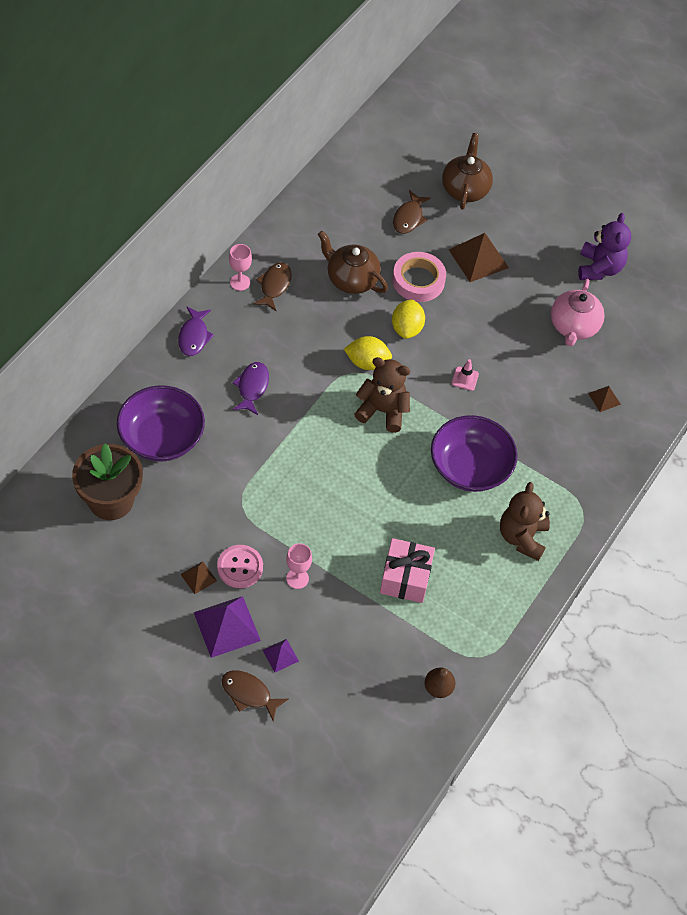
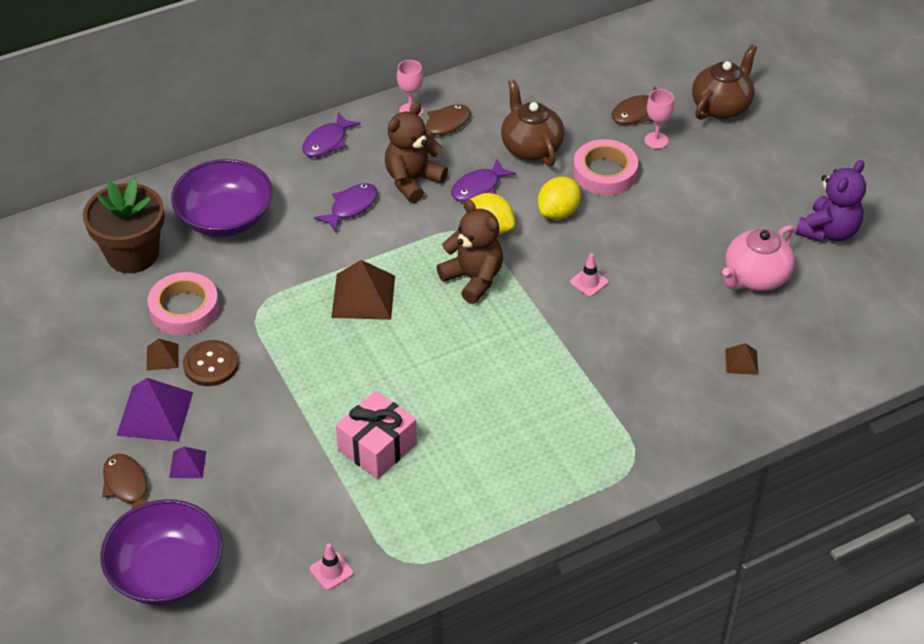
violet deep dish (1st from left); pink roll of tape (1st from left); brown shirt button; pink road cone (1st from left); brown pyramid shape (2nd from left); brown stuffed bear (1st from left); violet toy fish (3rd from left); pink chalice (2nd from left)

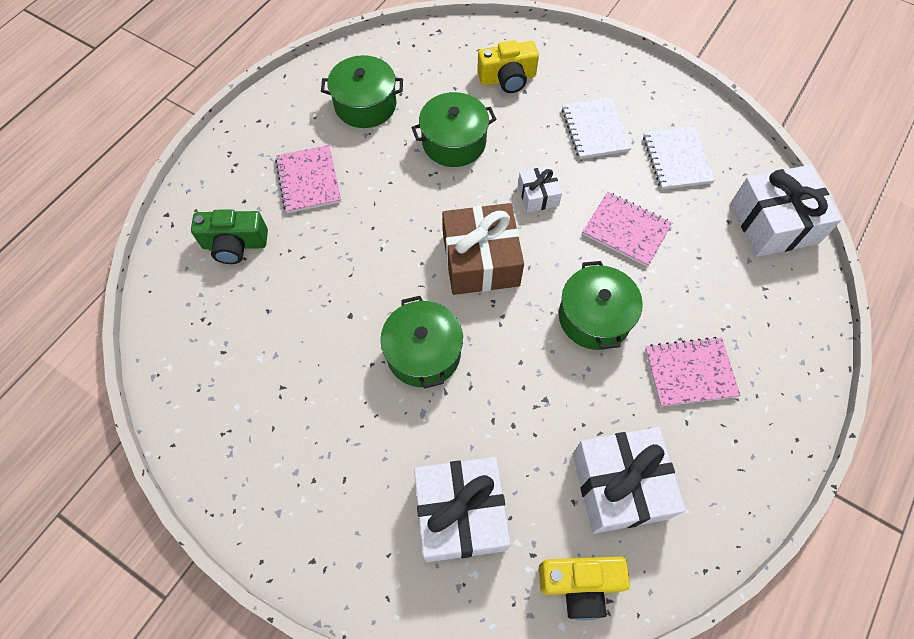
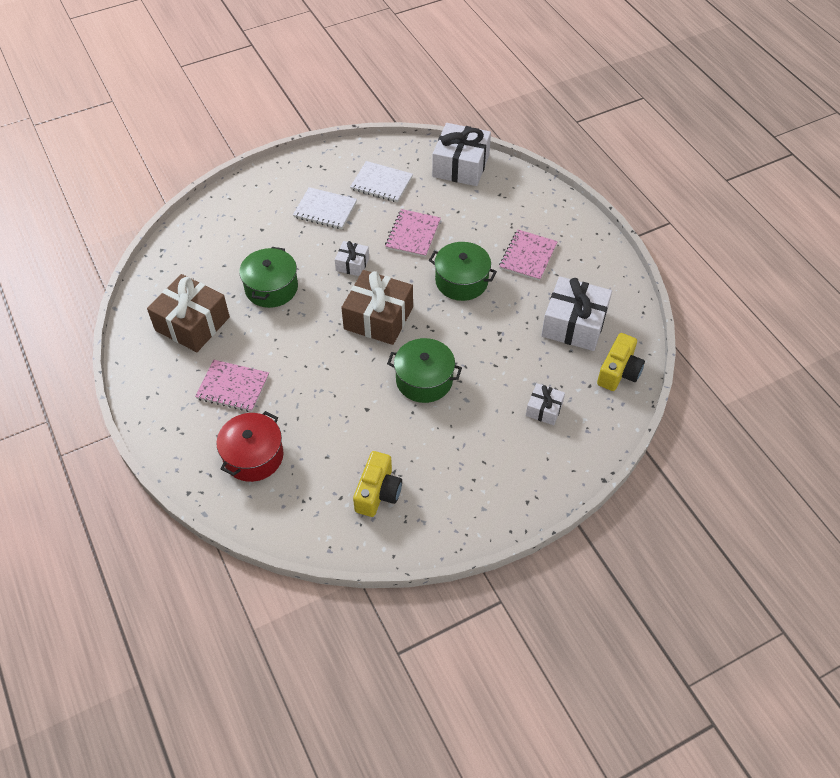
brown present (1st from left); red stockpot; golden photo camera (1st from left); pink notebook (2nd from left); white present (3rd from left)

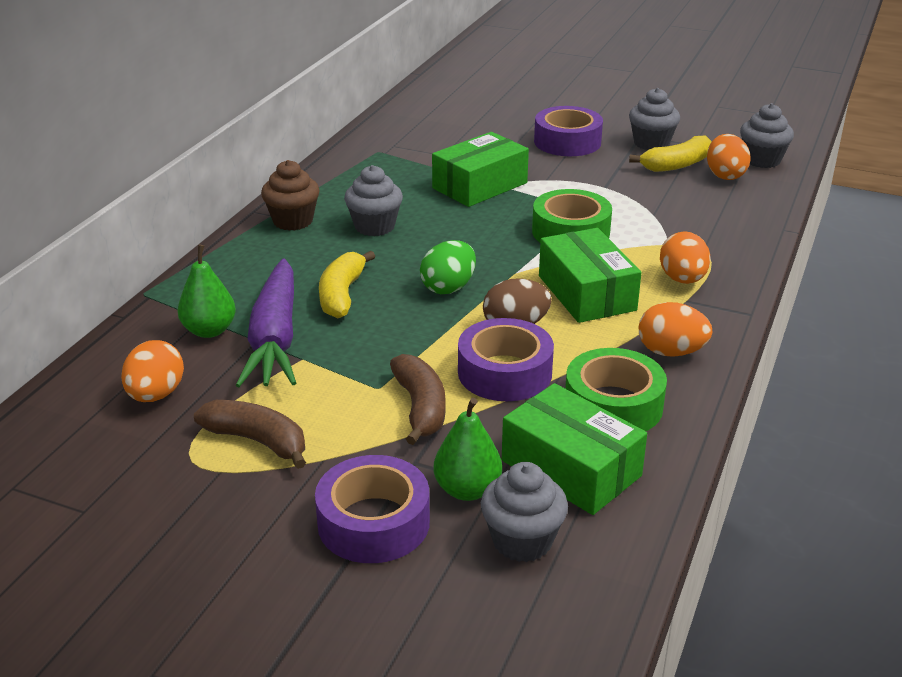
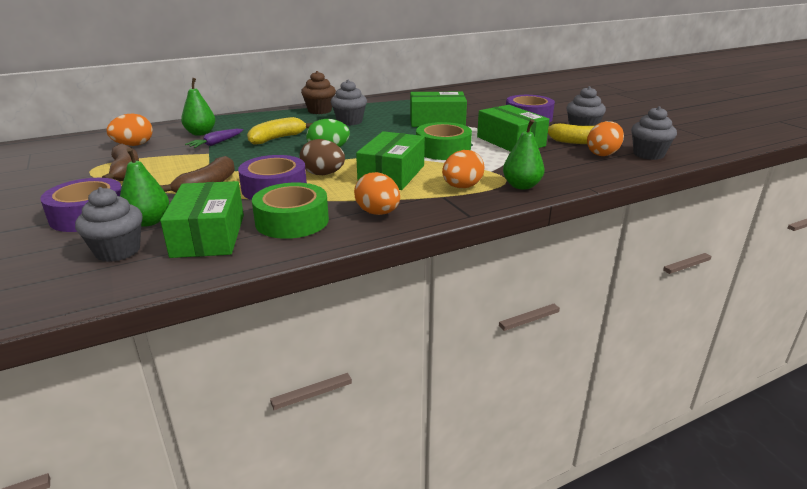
violet carrot; leaf-green parcel (4th from left); leaf-green toy pear (3rd from left)

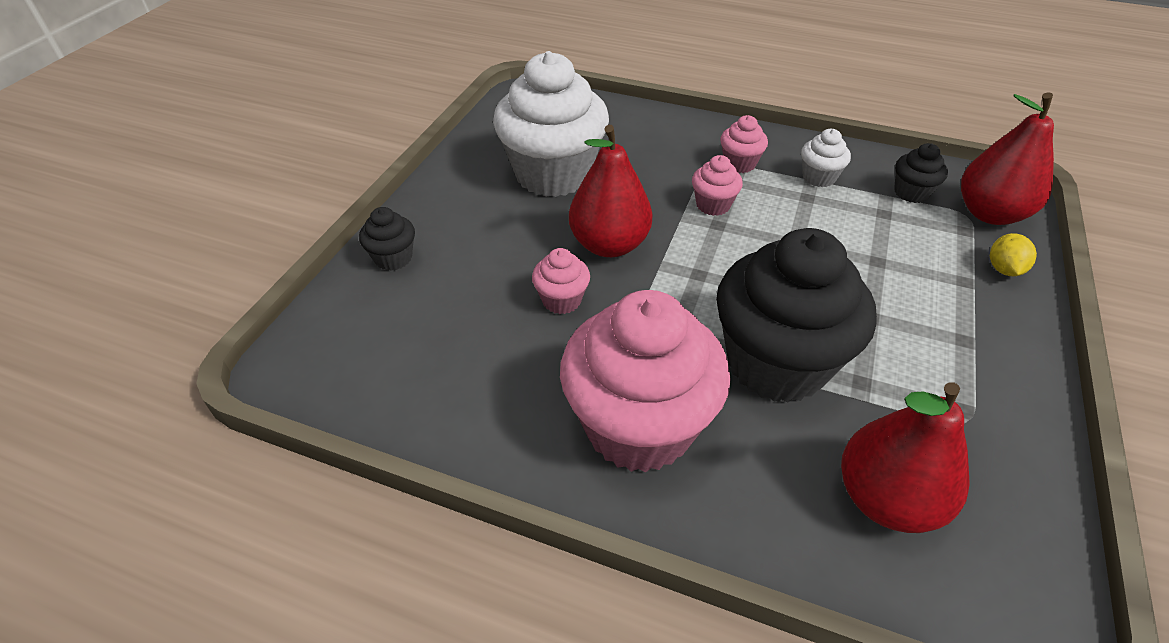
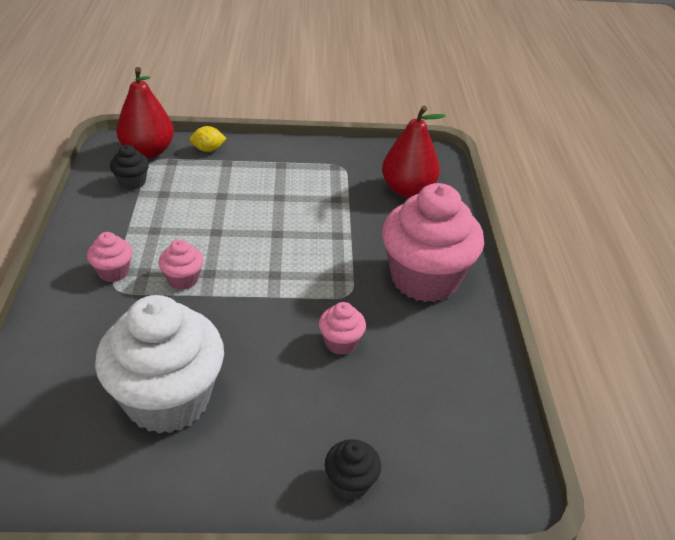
red toy pear (1st from left in the first image); jet-black cupcake (2nd from left in the first image); white cupcake (2nd from left in the first image)

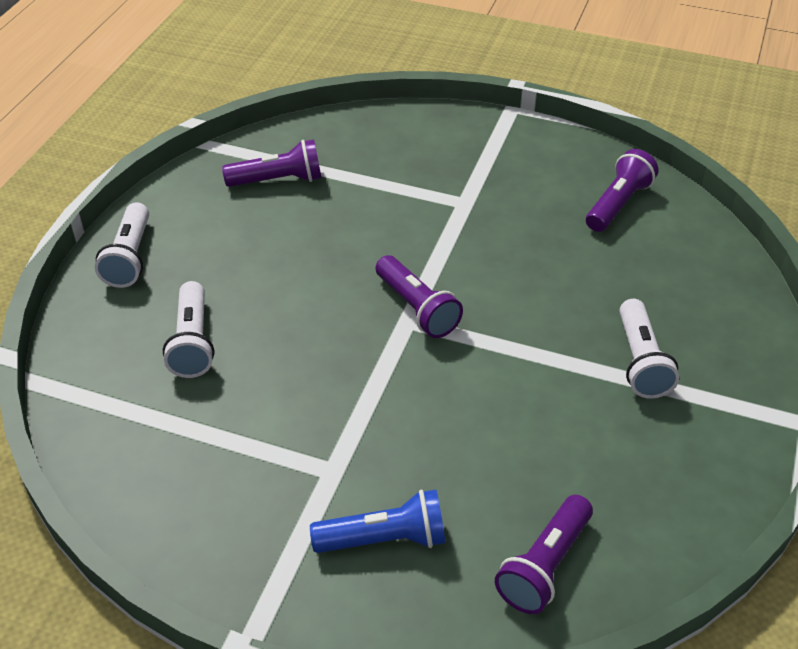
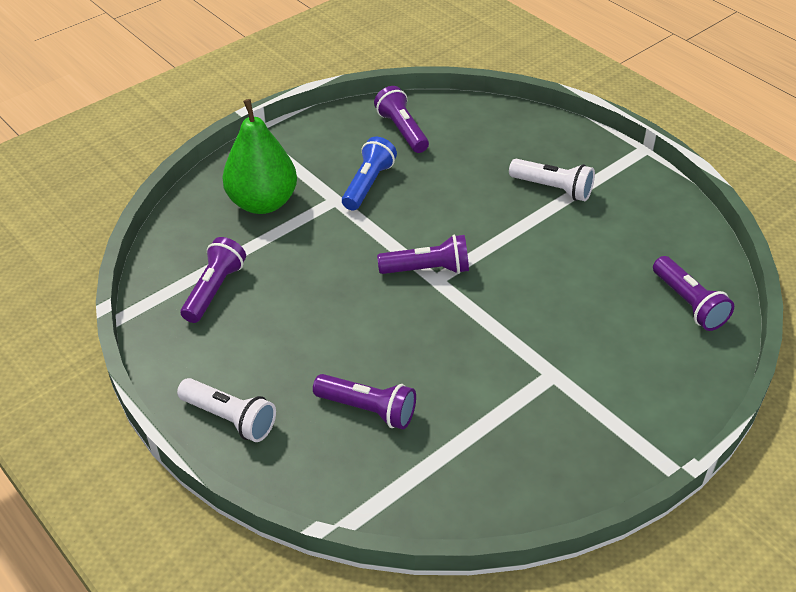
leaf-green toy pear; violet flashlight (2nd from left); royal blue flashlight

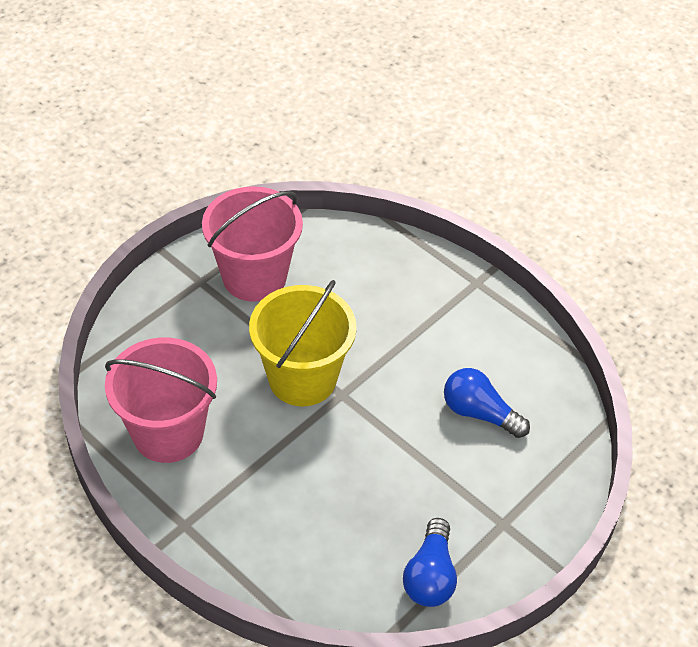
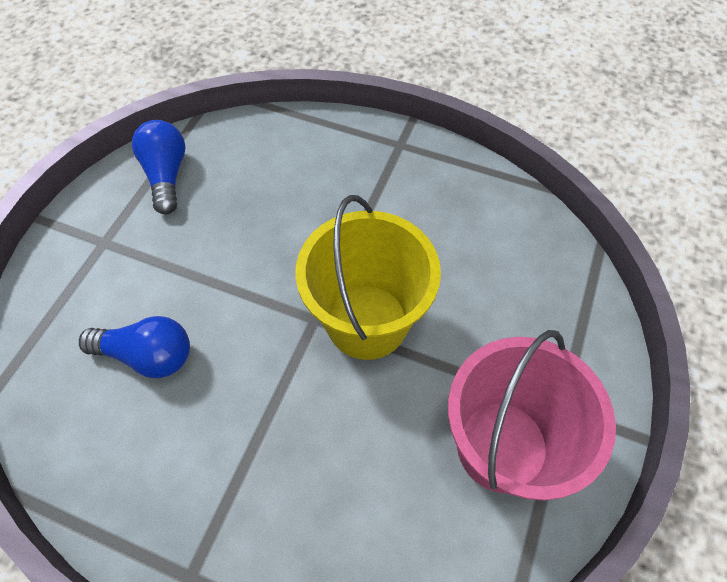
pink pail (1st from left in the first image)

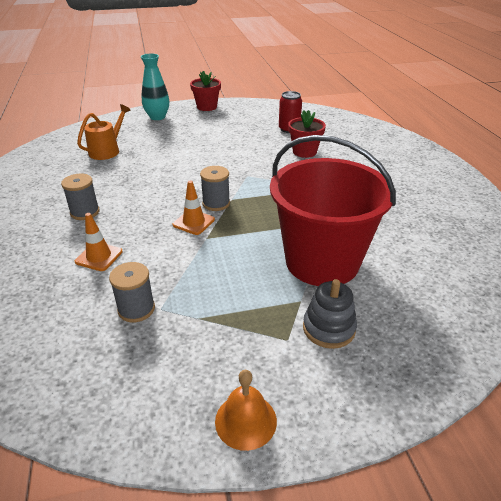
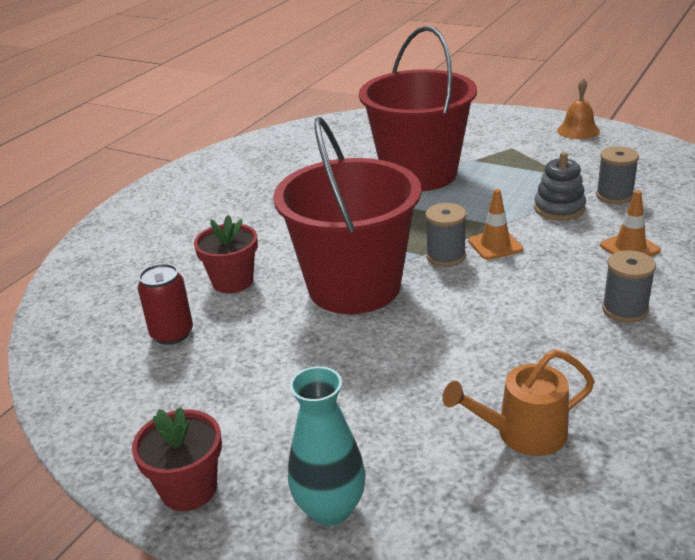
red pail (1st from left); grey ring stacker

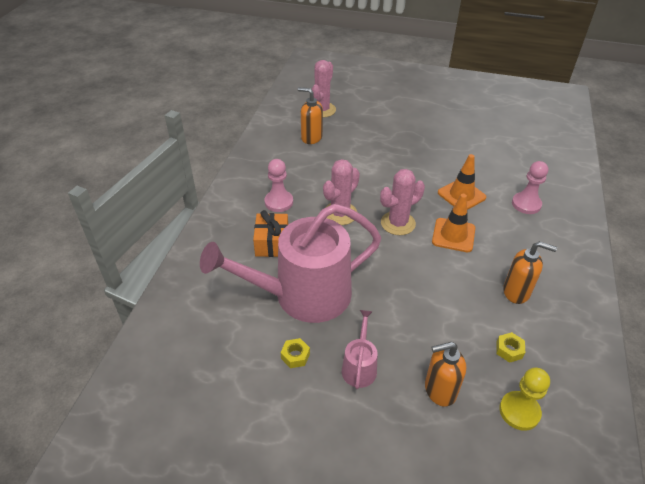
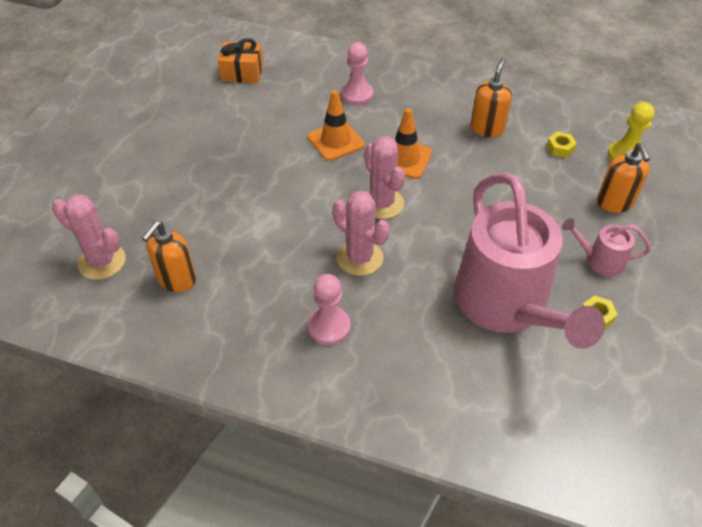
bright orange present

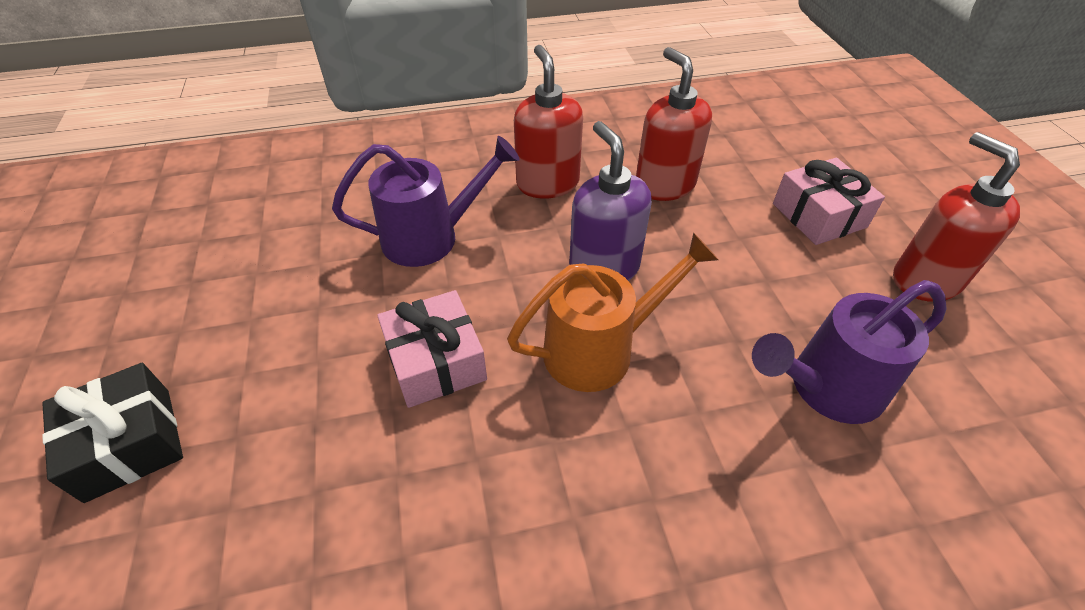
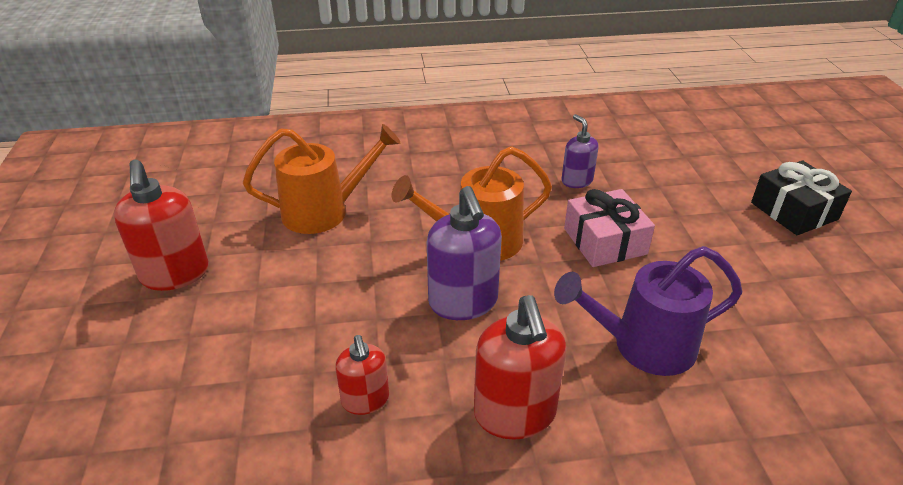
bright orange sprinkling can (1st from left); red soap pump (2nd from left); violet soap pump (2nd from left); pink present (2nd from left in the first image)

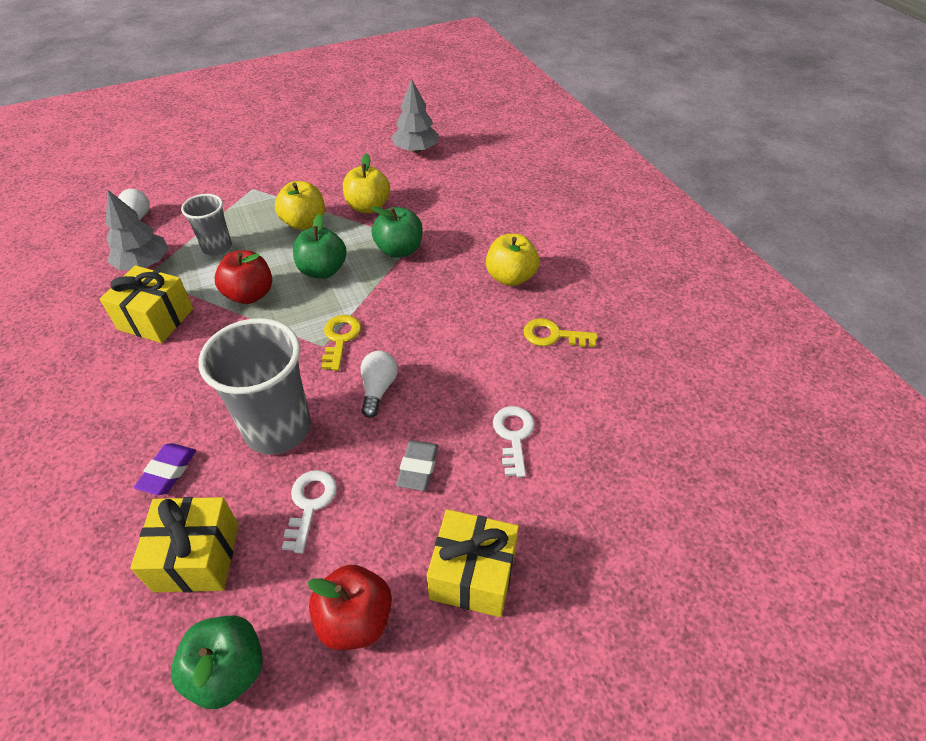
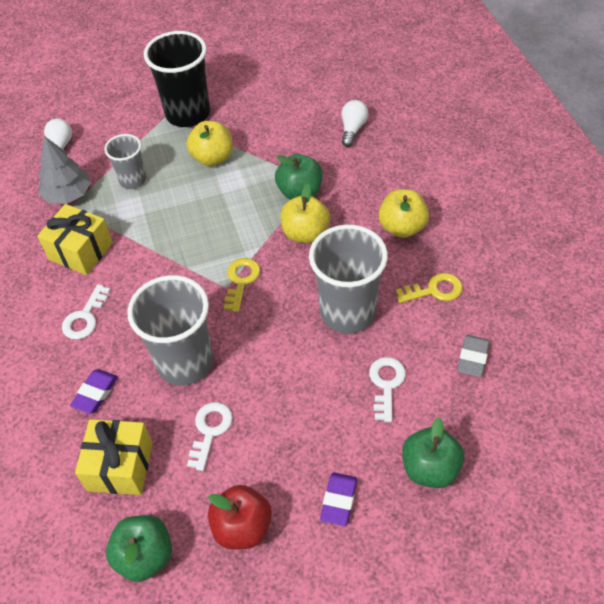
white latchkey (1st from left); jet-black cup; golden apple fruit (2nd from left); grey cup (3rd from left); violet eraser (2nd from left); white bulb (2nd from left); golden latchkey (2nd from left); leaf-green apple fruit (3rd from left); grey eraser; red apple fruit (1st from left in the first image); grey tree (2nd from left in the first image)

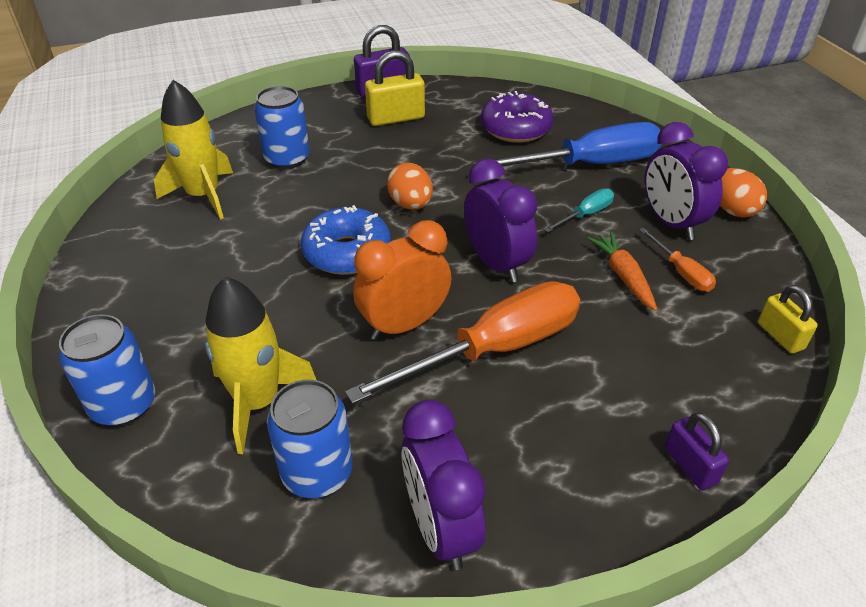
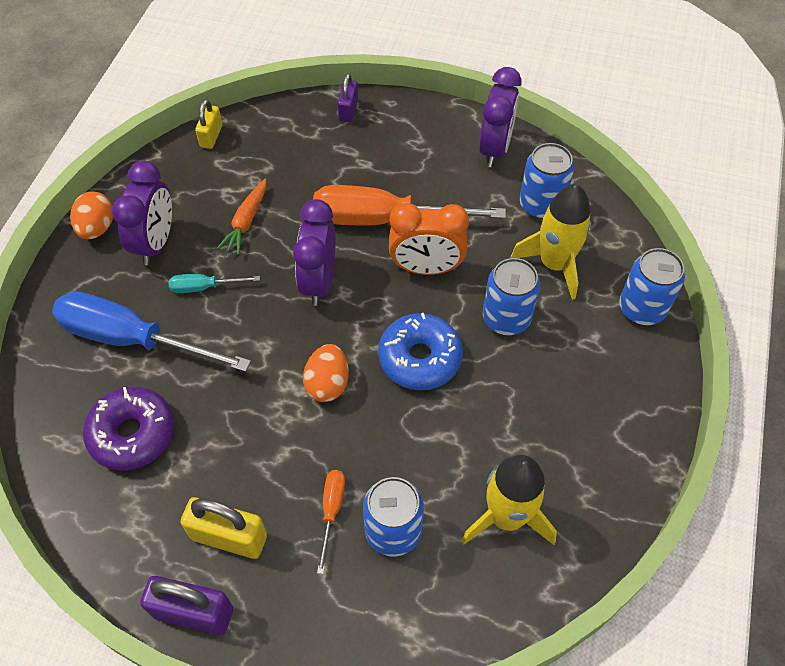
bright orange screwdriver (1st from left); royal blue soda can (2nd from left)

